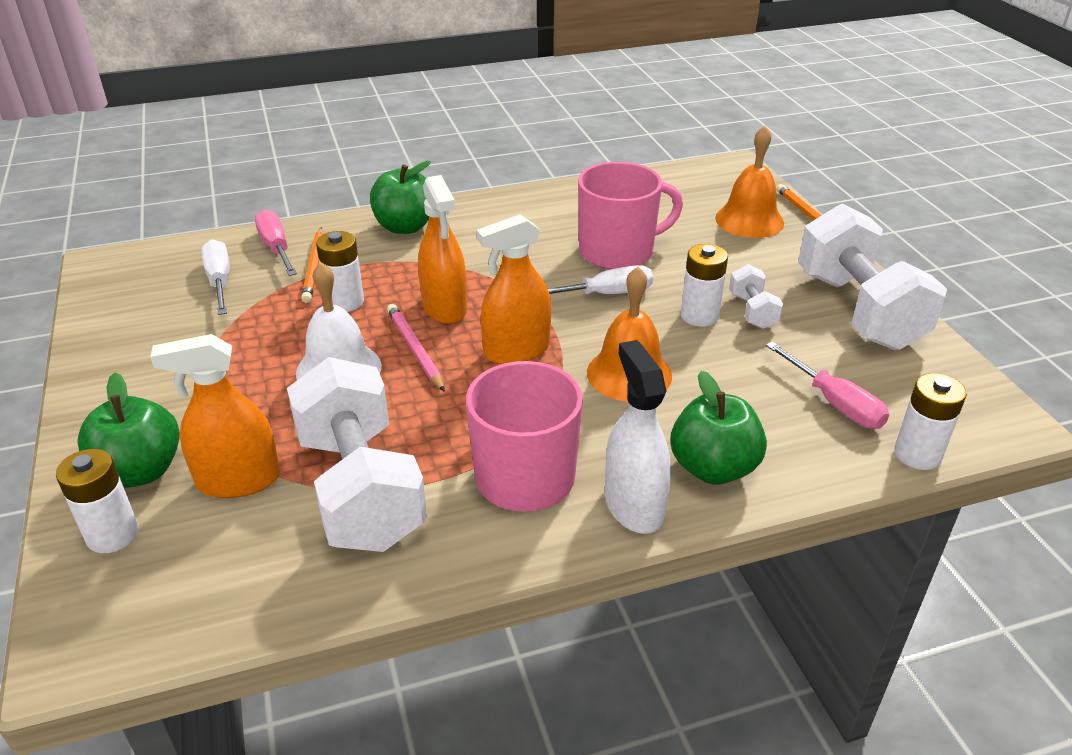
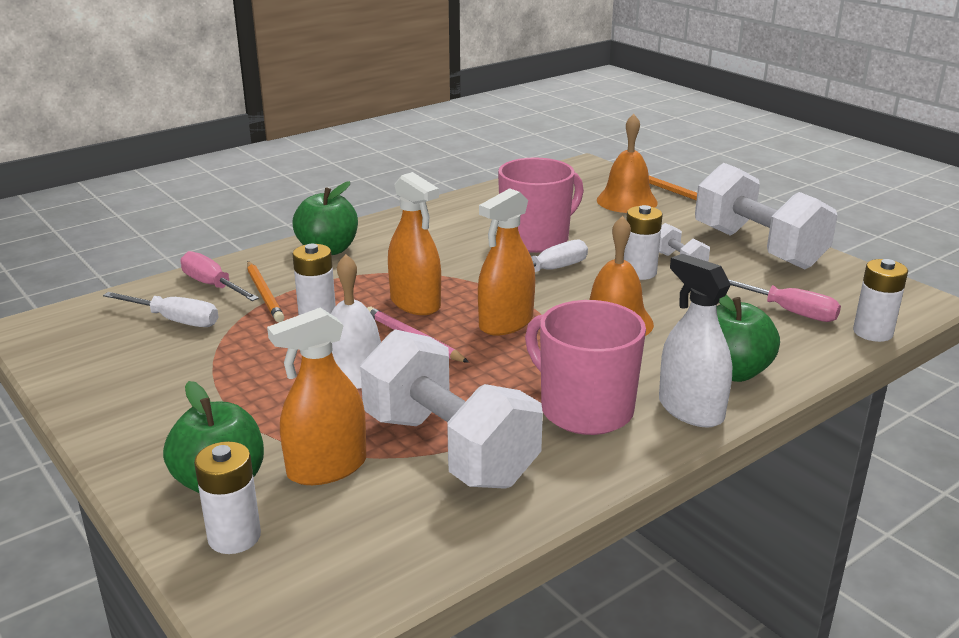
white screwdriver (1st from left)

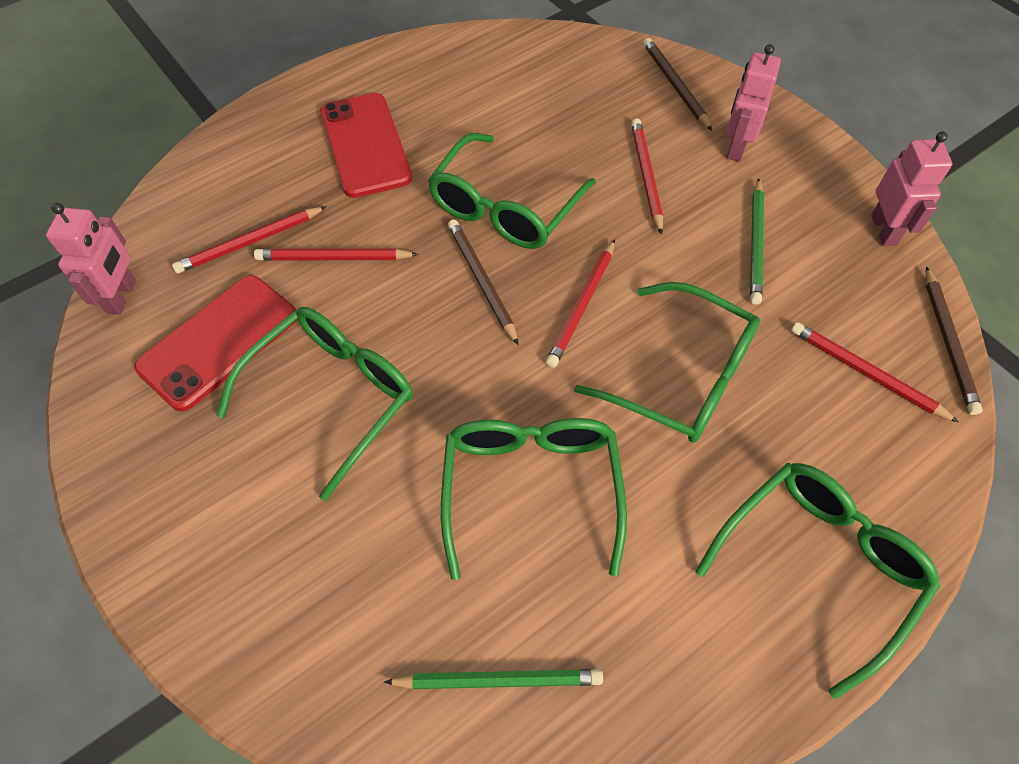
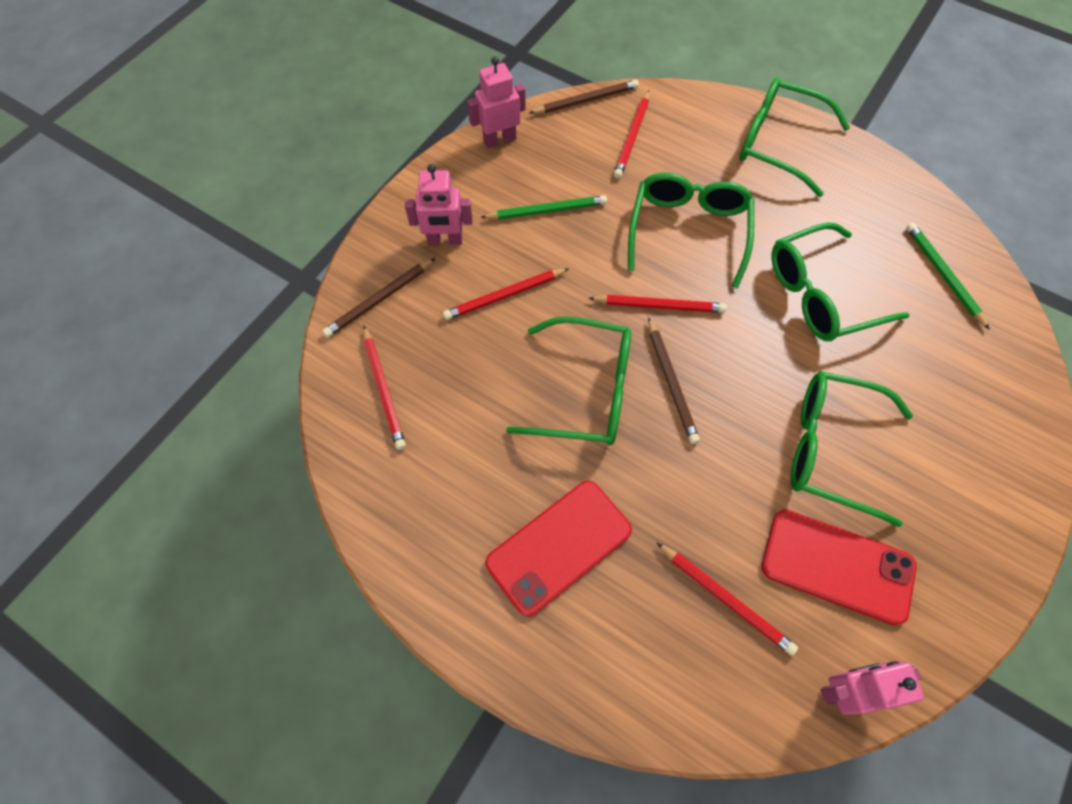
red wooden pencil (1st from left); brown wooden pencil (3rd from left)

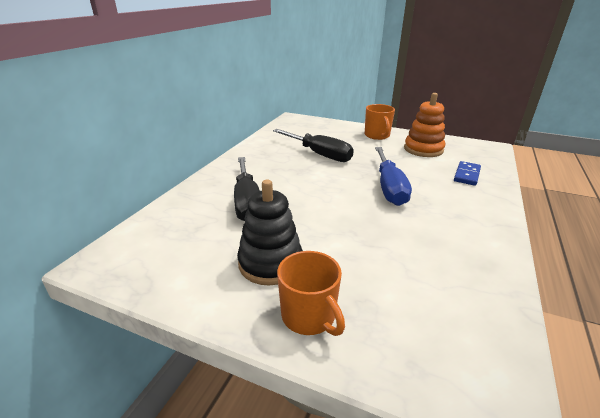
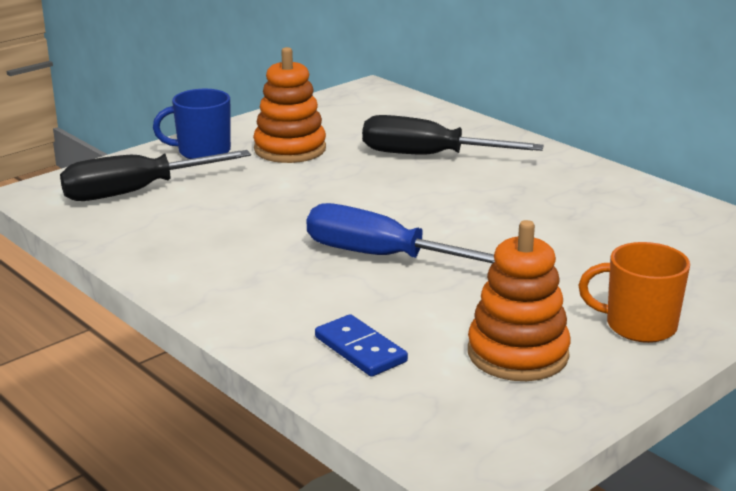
jet-black screwdriver (1st from left); royal blue mug; bright orange ring stacker (1st from left)

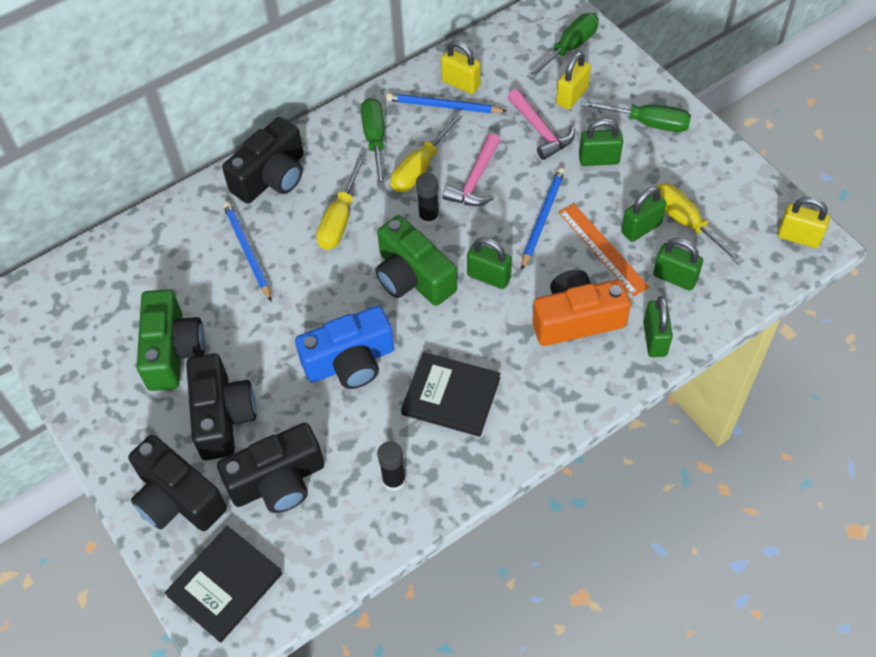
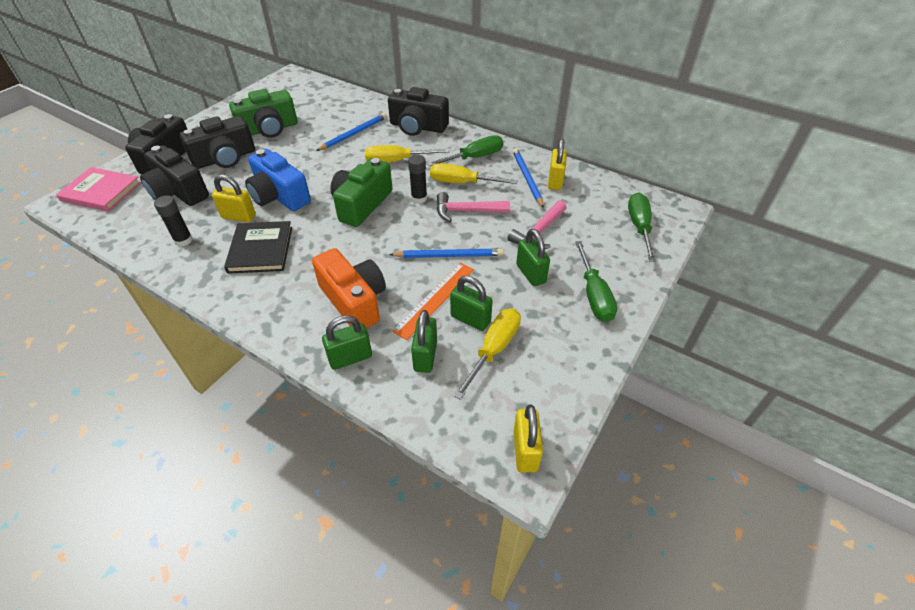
pink hardback; golden small lock (1st from left); leaf-green screwdriver (3rd from left); leaf-green small lock (1st from left in the first image)

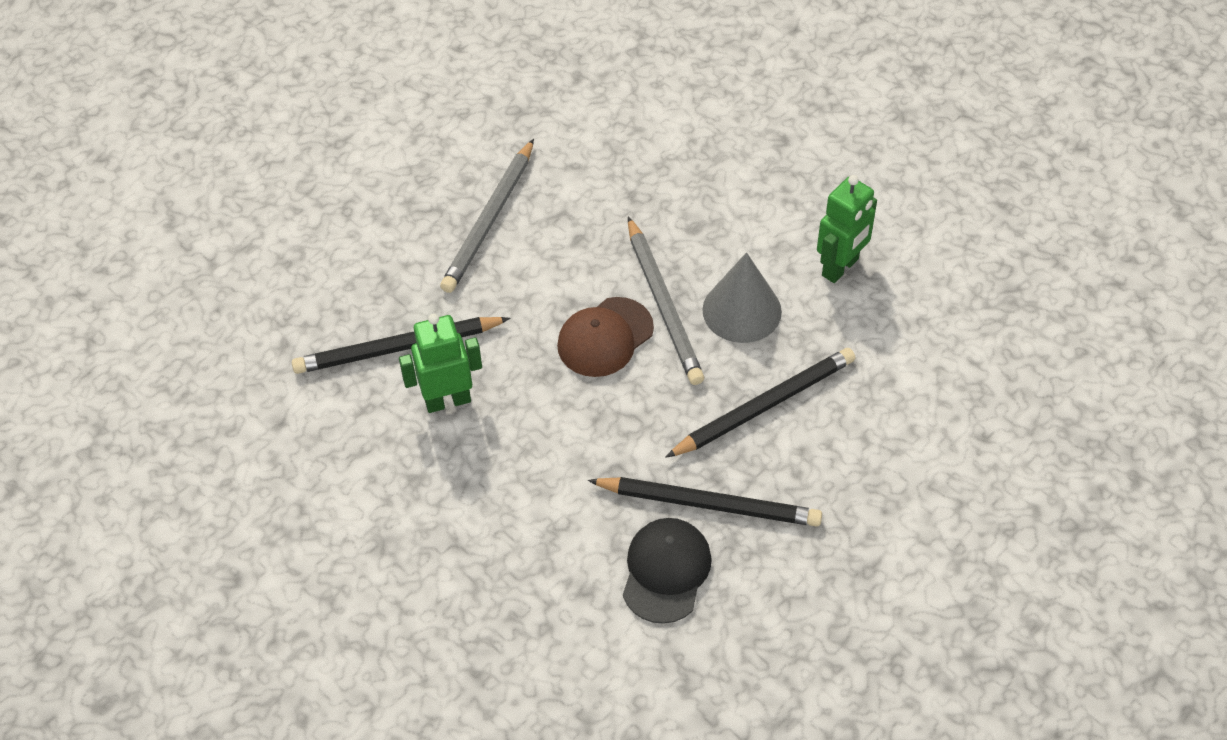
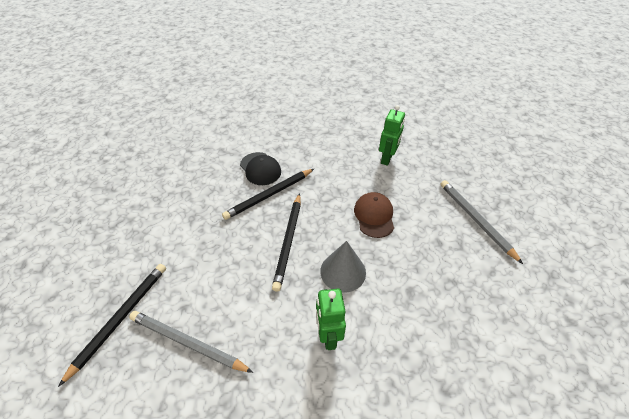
jet-black wooden pencil (1st from left); grey wooden pencil (1st from left)

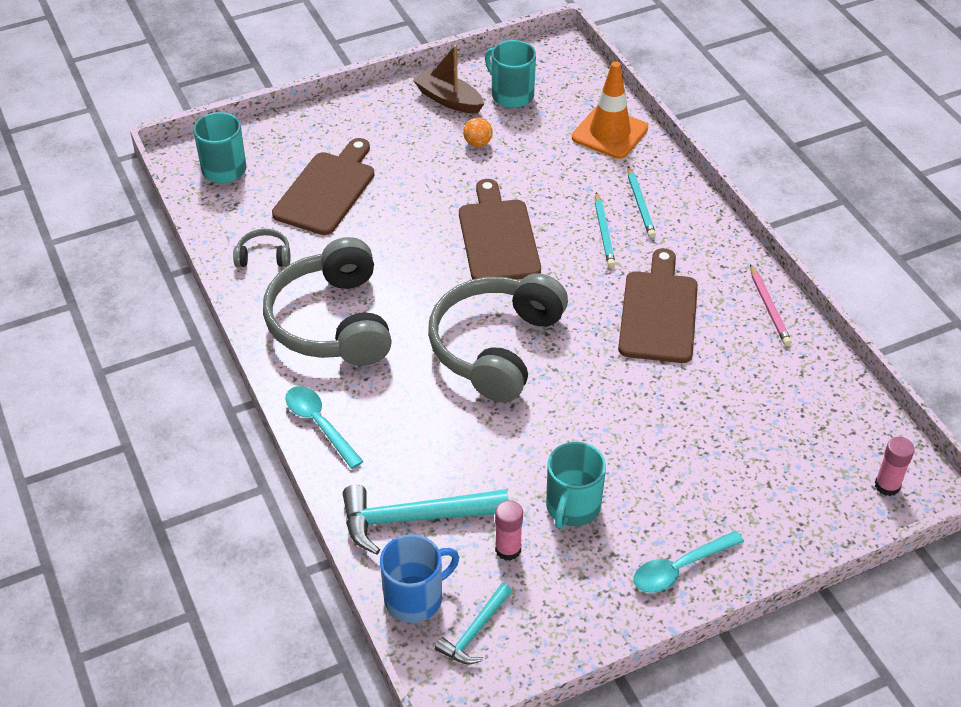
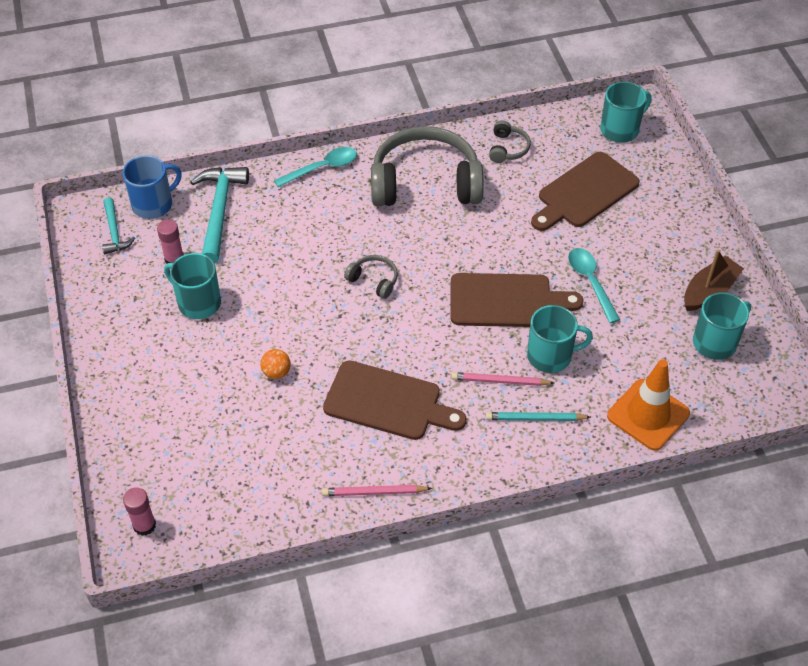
aqua hammer (1st from left); royal blue mug; bright orange sphere; grey headset (1st from left); pink wooden pencil (2nd from left); aqua mug (2nd from left); brown cutting board (3rd from left); aqua teaspoon (2nd from left)

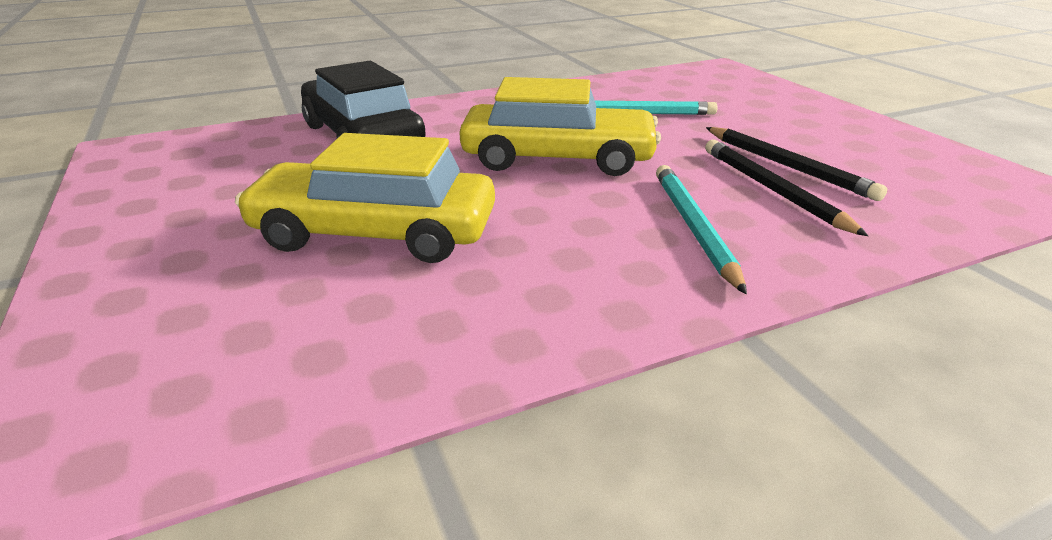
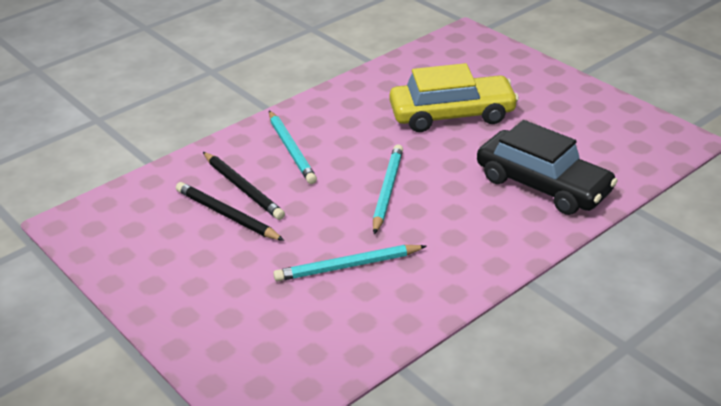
aqua wooden pencil (3rd from left)

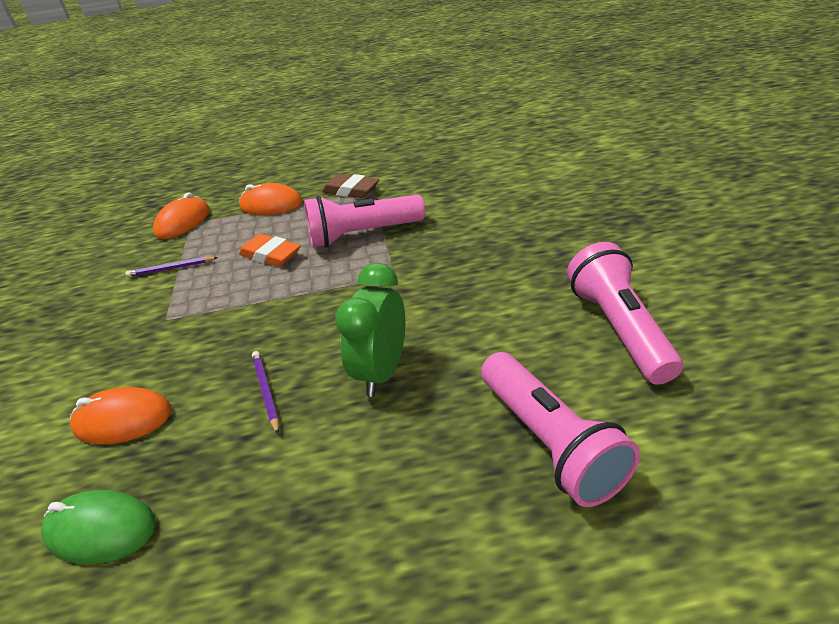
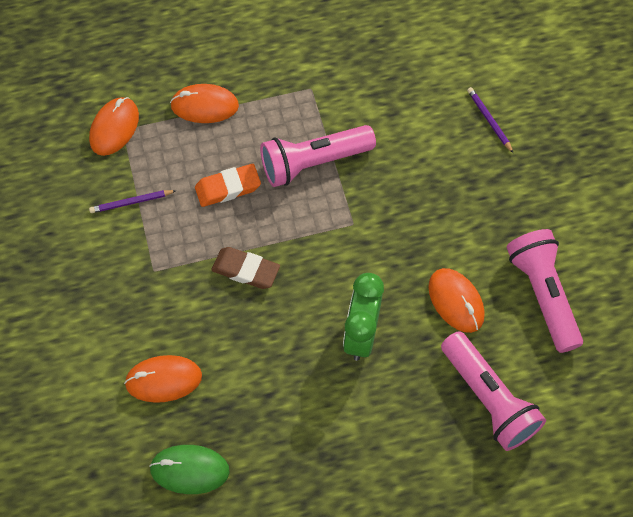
bright orange eraser; brown eraser; bright orange mouse (4th from left); violet wooden pencil (2nd from left)

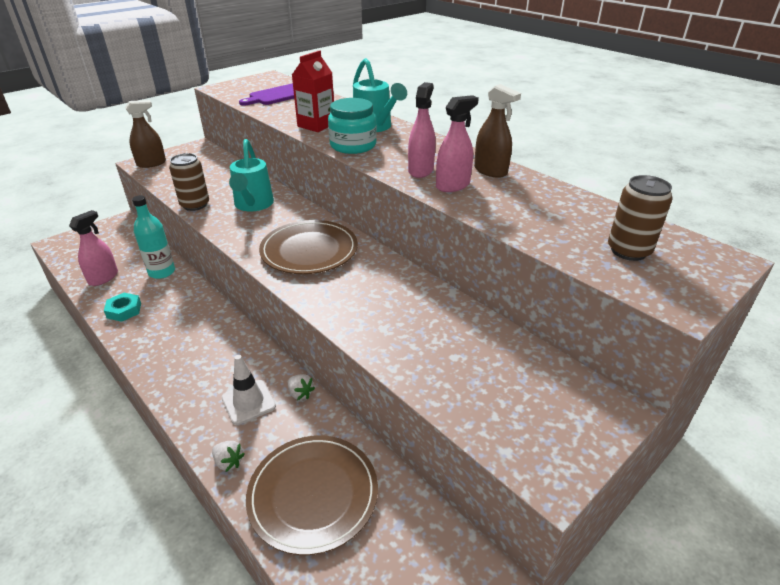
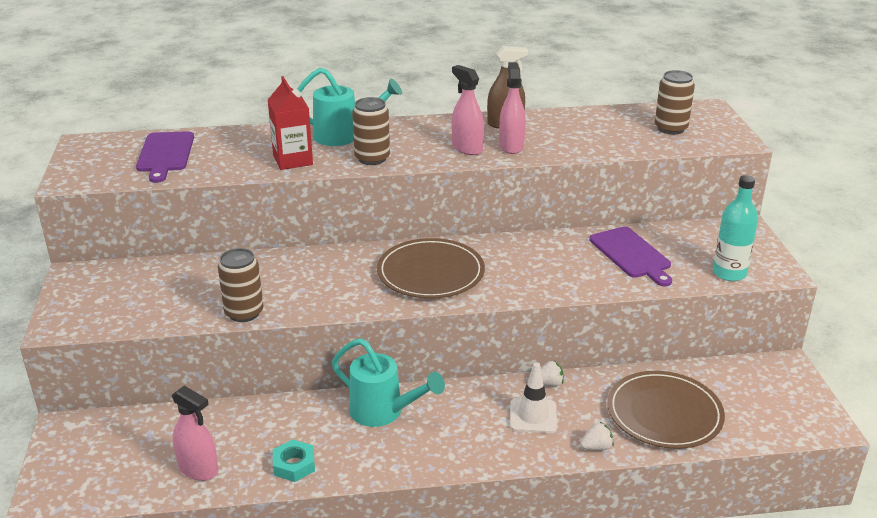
pink spray cleaner (1st from left); aqua sprinkling can (2nd from left); brown soda can (2nd from left); violet cutting board (2nd from left); aqua flask; brown spray cleaner (1st from left in the first image)

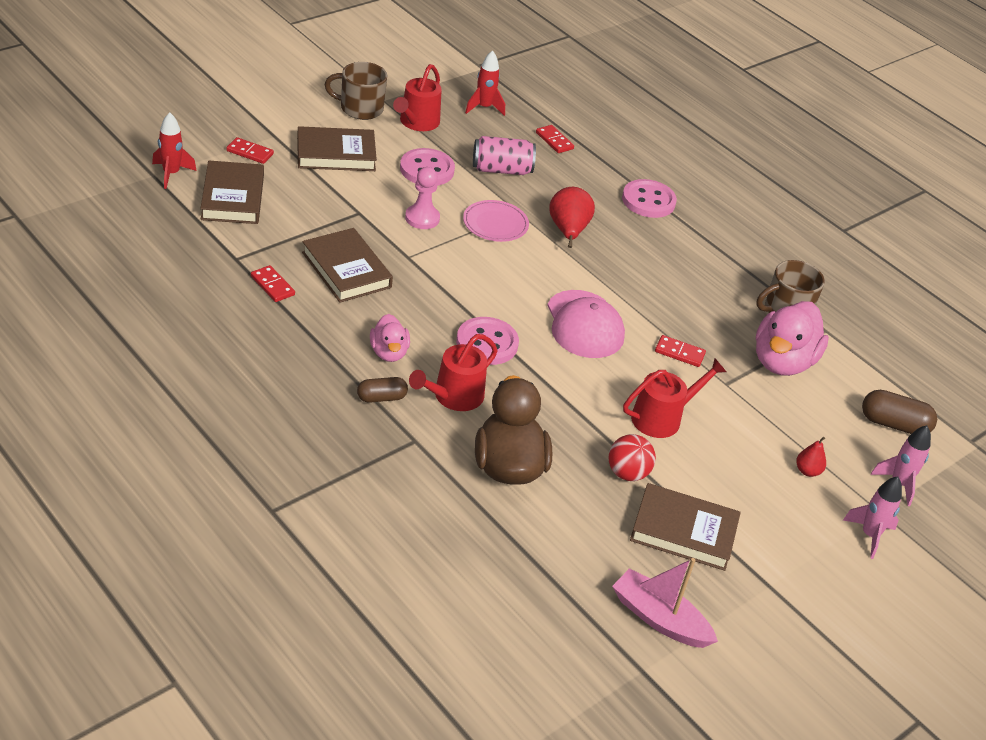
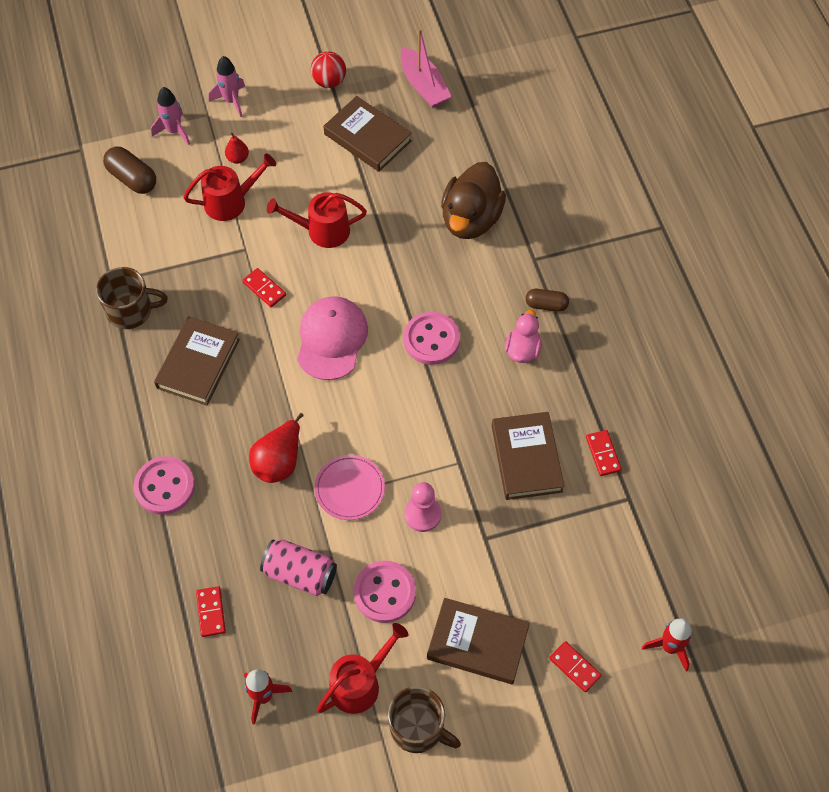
brown hardback (1st from left); red sprinkling can (1st from left); red sphere; pink duck (2nd from left in the first image)

